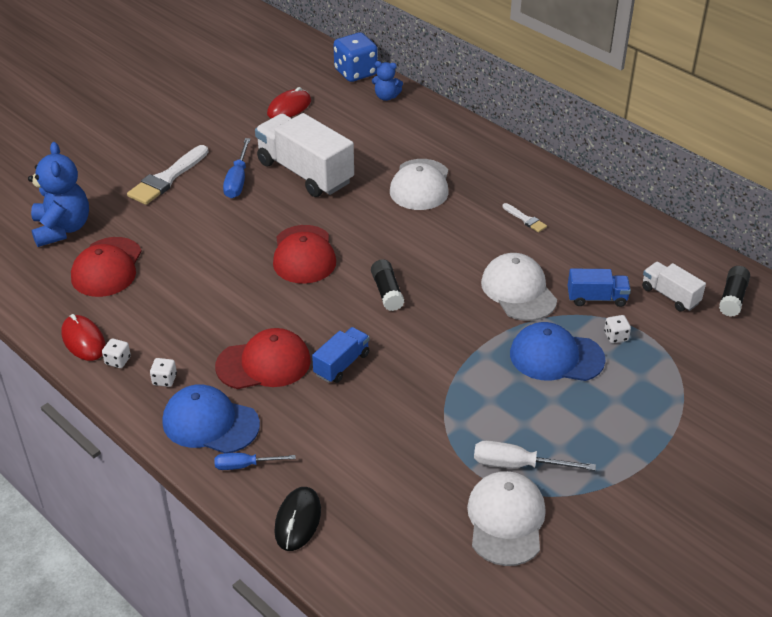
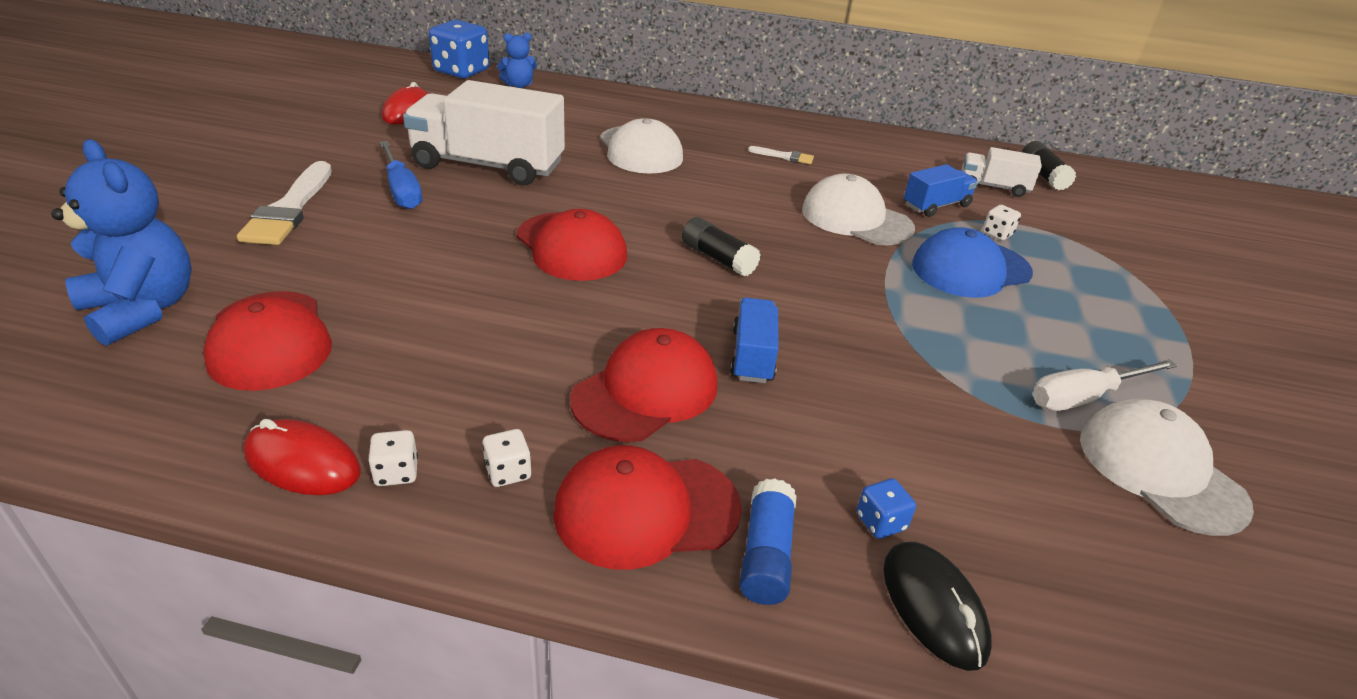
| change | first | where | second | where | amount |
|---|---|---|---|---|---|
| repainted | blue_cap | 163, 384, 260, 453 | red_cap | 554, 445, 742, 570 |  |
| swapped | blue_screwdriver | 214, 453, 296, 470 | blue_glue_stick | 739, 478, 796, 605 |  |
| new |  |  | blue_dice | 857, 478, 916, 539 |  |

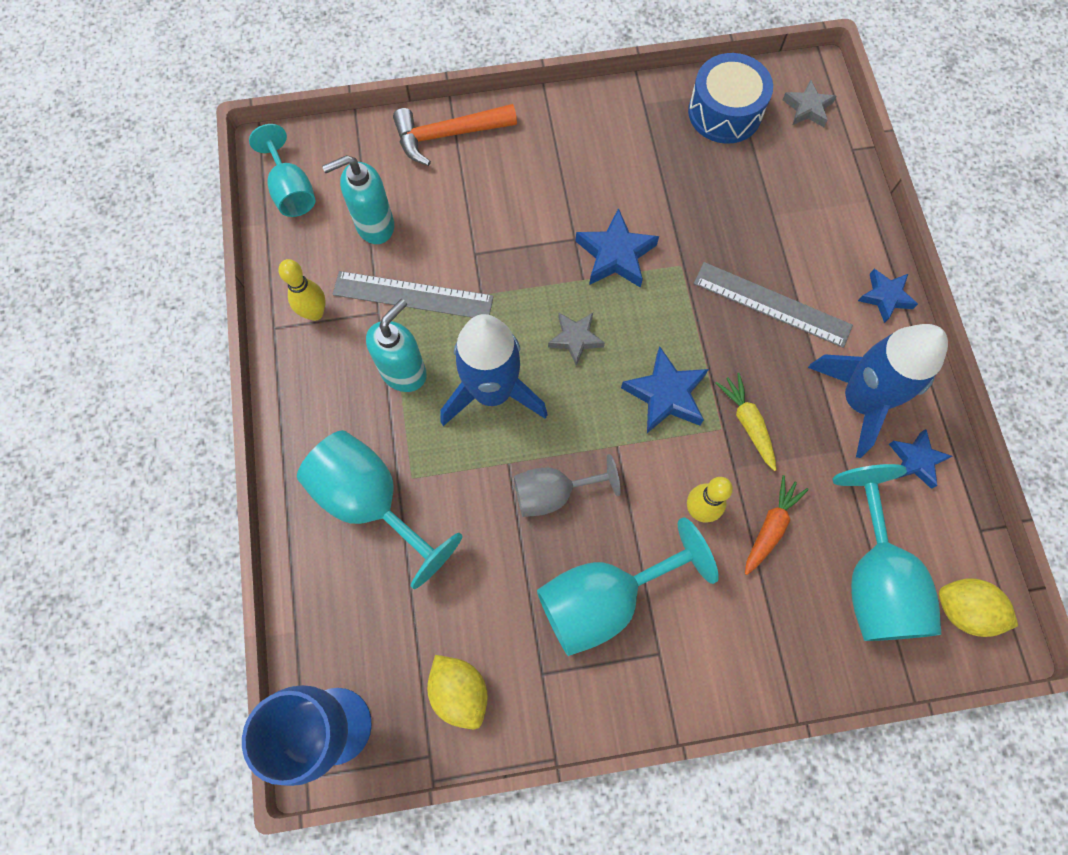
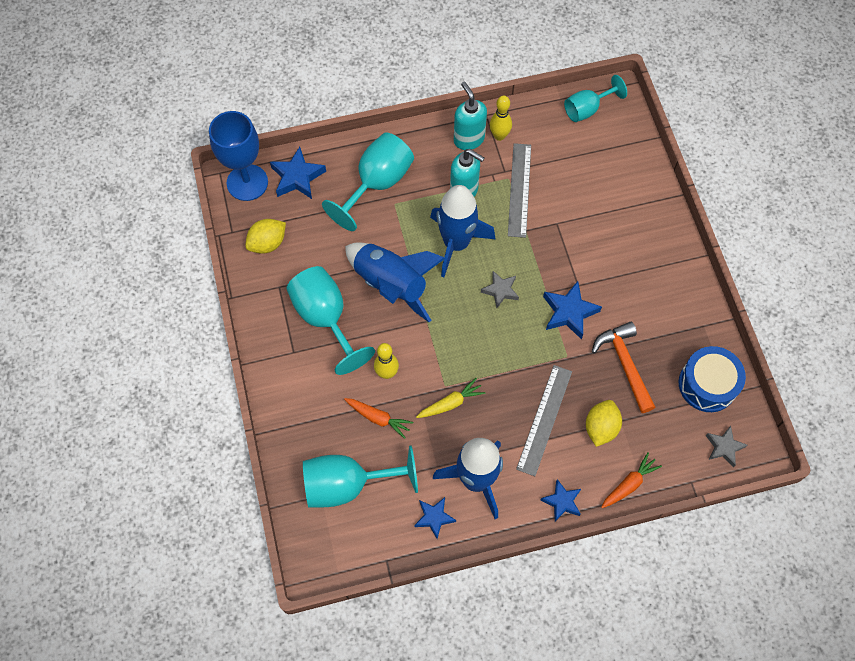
| change | first | where | second | where | amount |
|---|---|---|---|---|---|
| shifted | turquoise_soap_dispenser | 322, 155, 394, 244 |  | 454, 82, 487, 150 |  |
| shifted | orange_hammer | 393, 104, 517, 166 |  | 592, 322, 656, 413 |  |
| swapped | grey_goblet | 514, 454, 621, 517 | blue_rocket | 345, 242, 445, 323 |  |
| shifted | blue_star | 621, 347, 709, 433 |  | 270, 147, 326, 199 |  |
| shifted | yellow_lemon | 939, 578, 1018, 637 |  | 586, 400, 622, 447 |  |
| new |  |  | orange_carrot | 601, 452, 662, 508 |  |

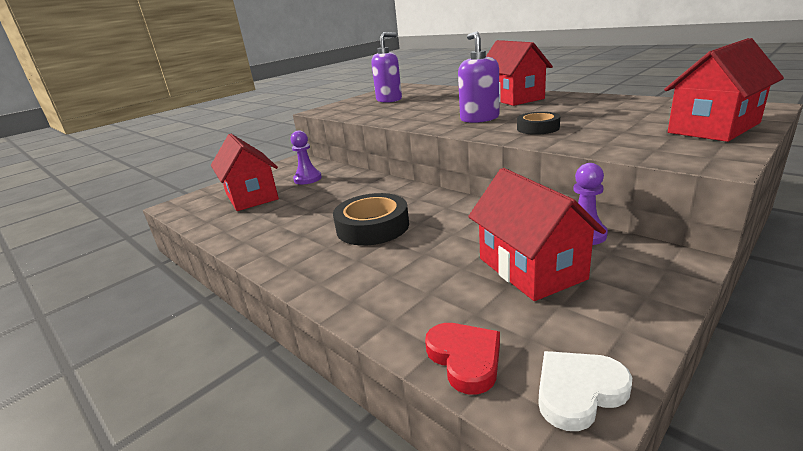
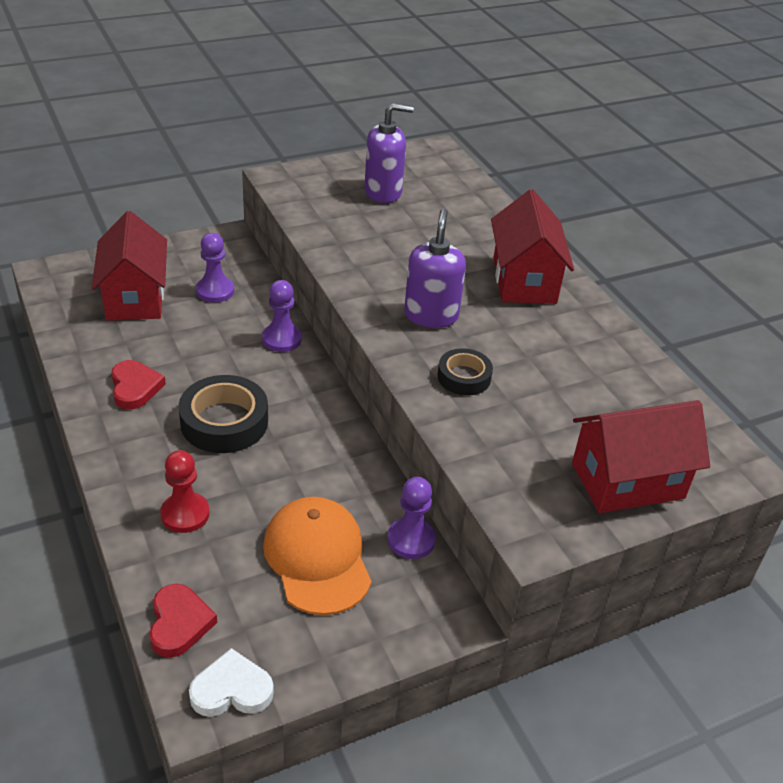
| change | first | where | second | where | amount |
|---|---|---|---|---|---|
| swapped | red_house | 468, 168, 606, 301 | orange_cap | 263, 497, 371, 615 |  |
| new |  |  | red_heart | 111, 360, 166, 410 |  |
| new |  |  | red_pawn | 160, 450, 210, 533 |  |
| new |  |  | purple_pawn | 262, 280, 302, 352 |  |

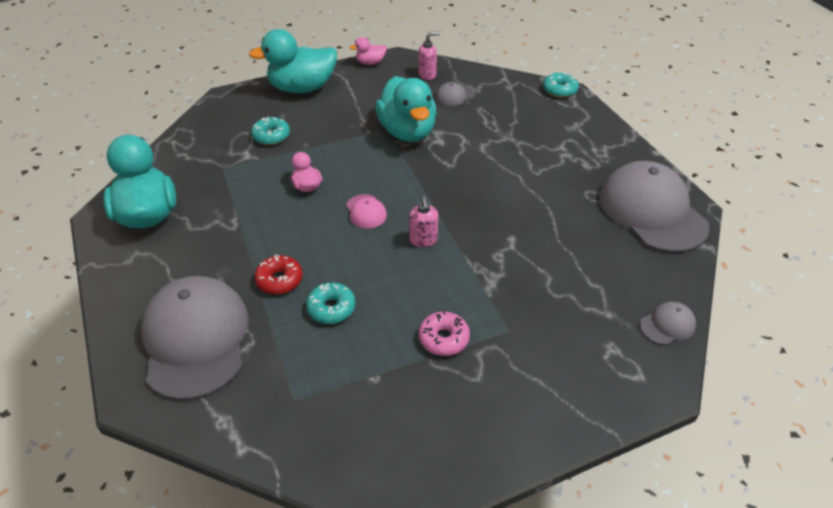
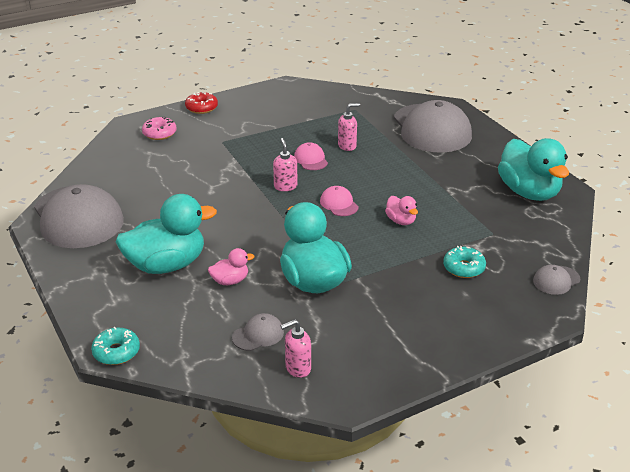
| change | first | where | second | where | amount |
|---|---|---|---|---|---|
| shifted | turquoise_duck | 249, 29, 337, 93 |  | 116, 194, 217, 274 |  |
| shifted | red_donut | 254, 255, 303, 294 |  | 185, 92, 218, 114 |  |
| swapped | turquoise_donut | 306, 283, 356, 324 | pink_soap_dispenser | 338, 103, 360, 151 |  |
| shifted | pink_duck | 350, 37, 387, 65 |  | 208, 248, 254, 285 |  |
| shifted | pink_donut | 419, 311, 470, 356 |  | 142, 116, 177, 140 |  |
| shifted | grey_cap | 640, 302, 696, 345 |  | 533, 265, 580, 295 |  |
| new |  |  | pink_cap | 294, 142, 328, 170 |  |

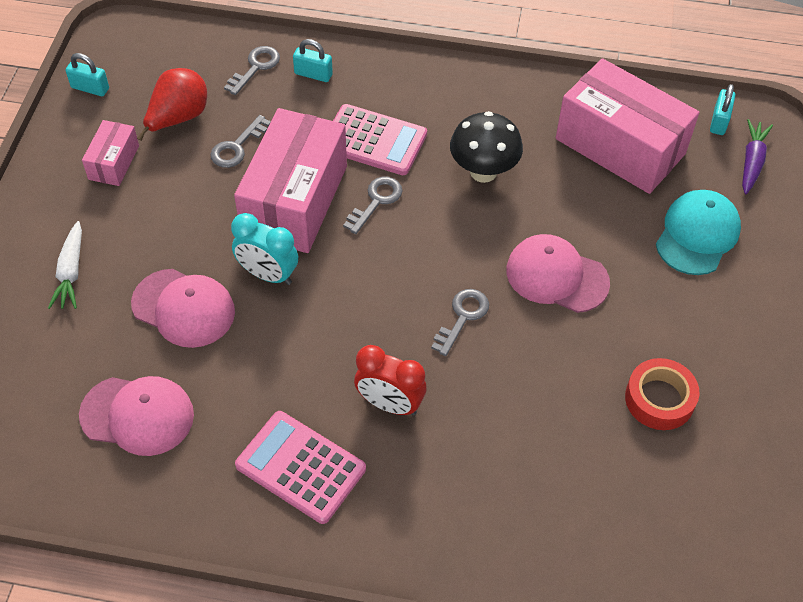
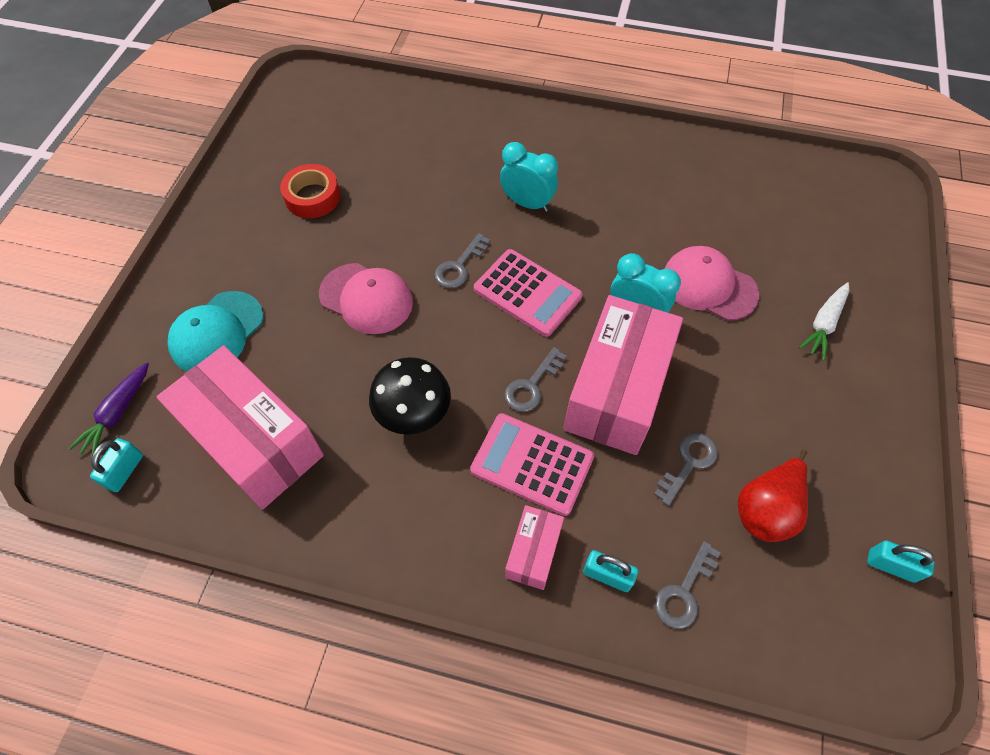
| change | first | where | second | where | amount |
|---|---|---|---|---|---|
| rotated | white_carrot | 48, 221, 82, 309 |  | 799, 282, 849, 360 | 150 degrees counterclockwise |
| gone | pink_cap | 79, 376, 194, 456 |  |  |  |
| shifted | pink_box | 82, 120, 139, 186 |  | 505, 505, 564, 590 |  |
| shifted | pink_calculator | 235, 411, 366, 524 |  | 474, 249, 583, 337 |  |
| repainted | red_clock | 354, 345, 426, 416 | turquoise_clock | 500, 142, 558, 212 |  |

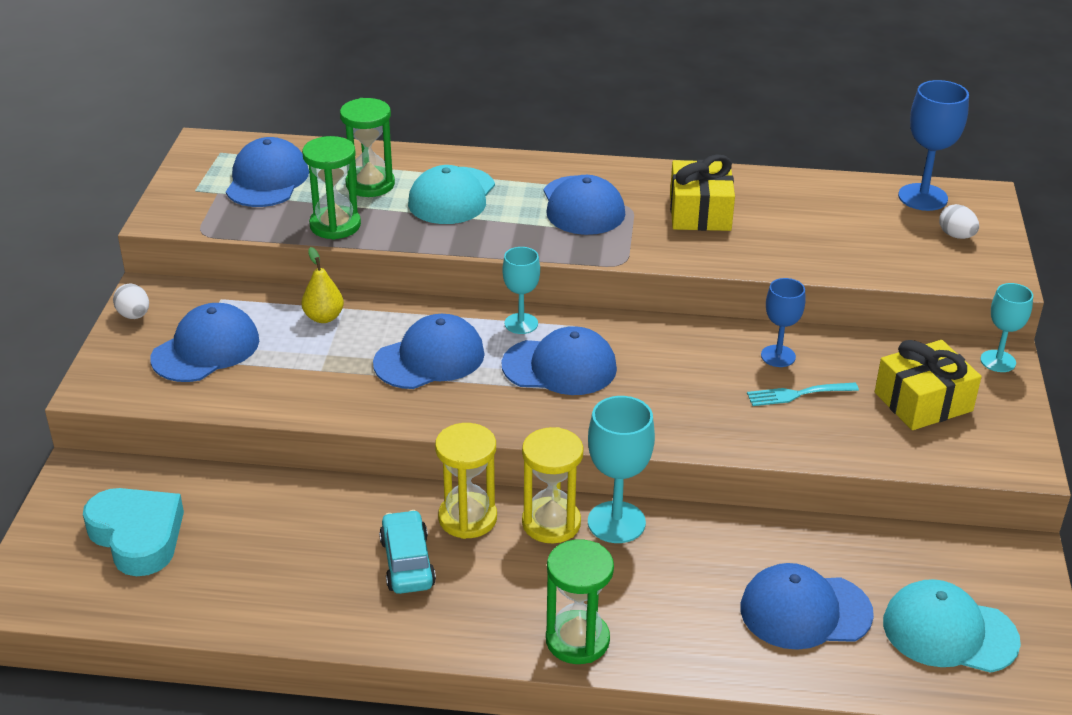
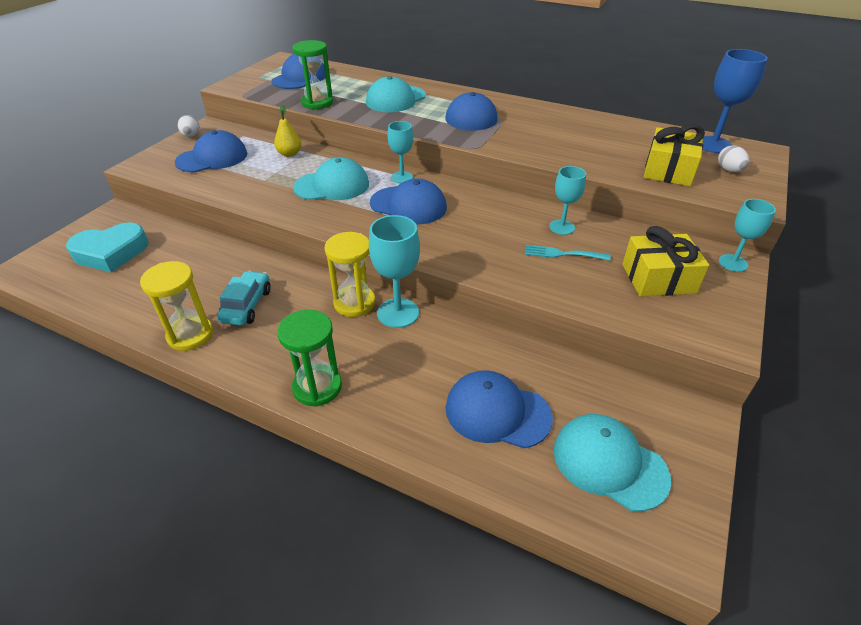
| change | first | where | second | where | amount |
|---|---|---|---|---|---|
| rotated | turquoise_heart | 83, 488, 184, 576 |  | 66, 222, 149, 273 | 90 degrees clockwise |
| gone | green_hourglass | 340, 98, 395, 197 |  |  |  |
| repainted | blue_cap | 373, 314, 485, 389 | turquoise_cap | 293, 157, 369, 200 |  |
| shifted | yellow_hourglass | 435, 423, 497, 539 |  | 140, 261, 213, 351 |  |
| shifted | yellow_gift | 670, 155, 735, 231 |  | 644, 124, 705, 186 |  |
| repainted | blue_goblet | 761, 278, 806, 367 | turquoise_goblet | 549, 166, 586, 235 |  |

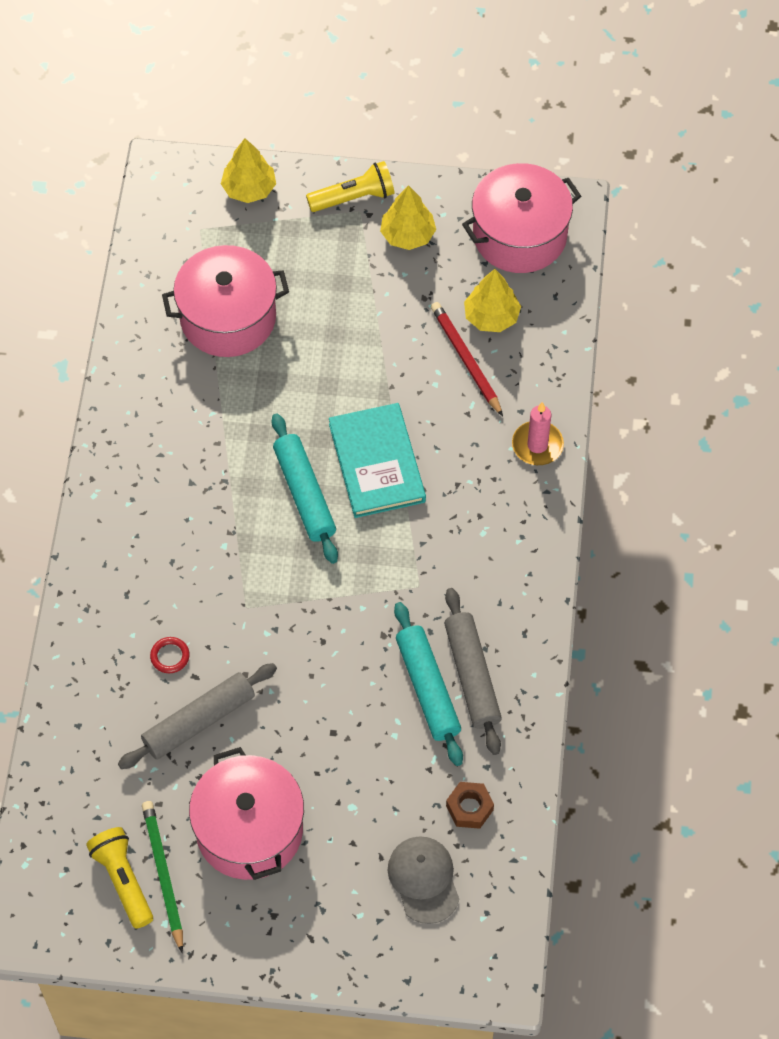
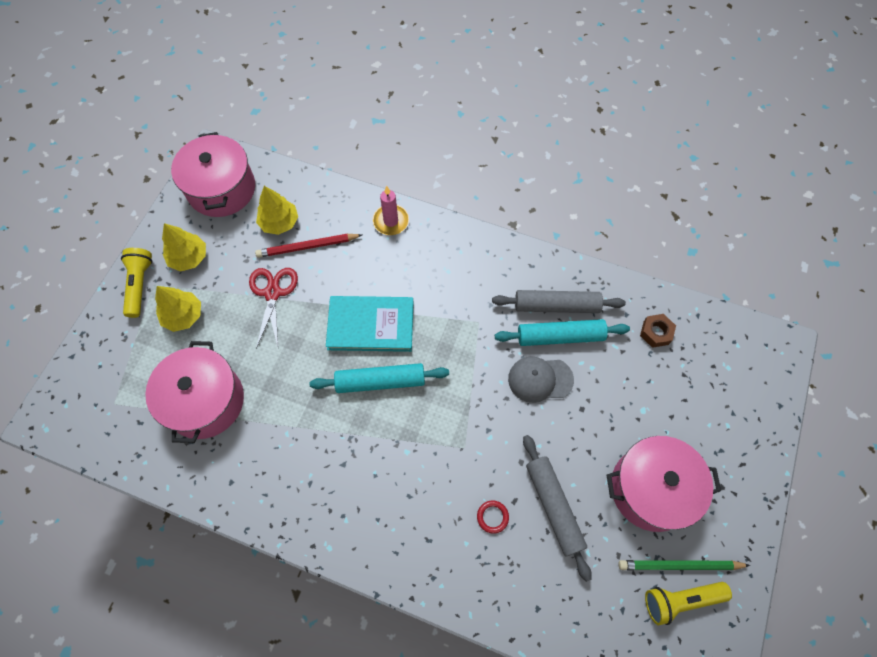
| change | first | where | second | where | amount |
|---|---|---|---|---|---|
| shifted | yellow_tree | 221, 138, 276, 203 |  | 155, 286, 201, 332 |  |
| shifted | grey_cap | 388, 836, 459, 924 |  | 508, 356, 574, 403 |  |
| new |  |  | red_scissors | 249, 268, 298, 349 |  |

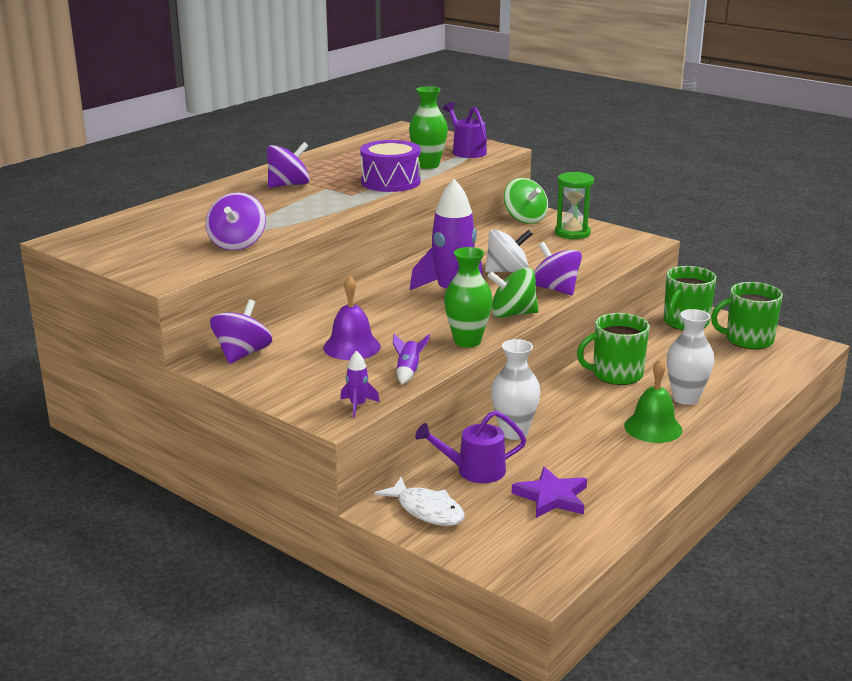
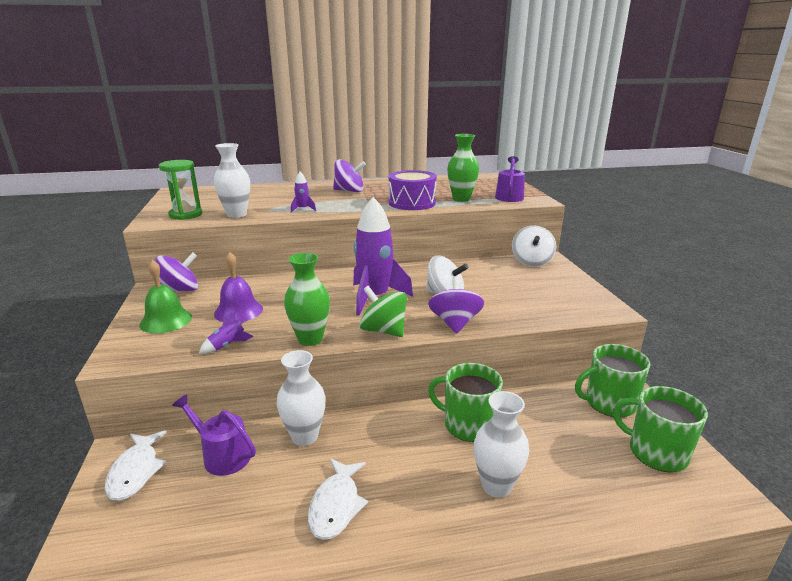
| change | first | where | second | where | amount |
|---|---|---|---|---|---|
| swapped | purple_spinning_top | 206, 192, 266, 250 | white_vase | 214, 143, 250, 218 |  |
| shifted | purple_rocket | 340, 351, 380, 417 |  | 291, 172, 316, 212 |  |
| repainted | green_spinning_top | 504, 178, 548, 224 | white_spinning_top | 512, 226, 556, 267 |  |
| gone | purple_star | 512, 467, 587, 518 |  |  |  |
| shifted | green_hourglass | 555, 172, 594, 239 |  | 159, 160, 203, 220 |  |
| shifted | green_bell | 624, 359, 682, 443 |  | 139, 260, 192, 333 |  |
| new |  |  | white_fish | 308, 458, 368, 540 |  |

